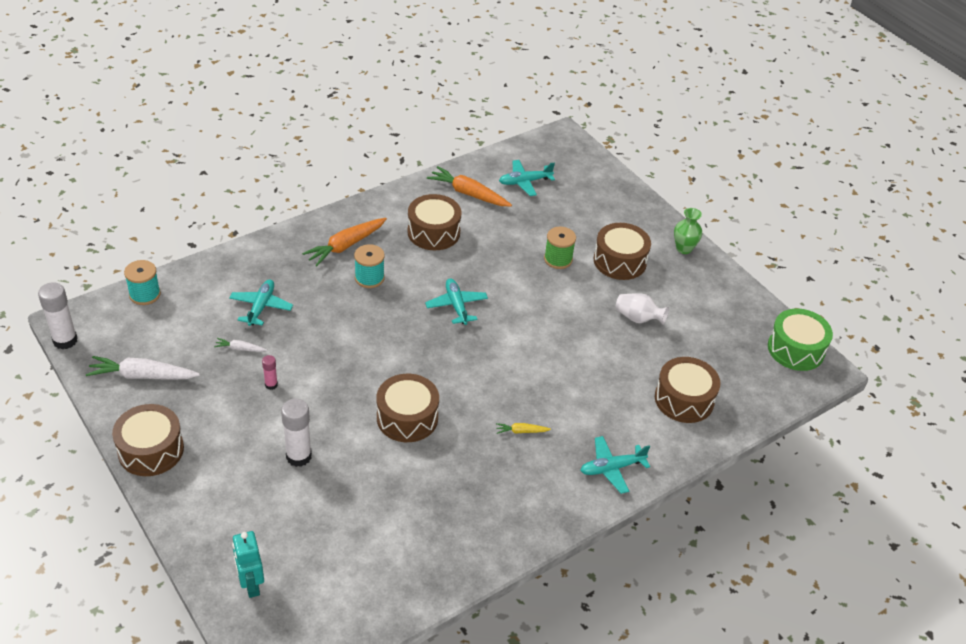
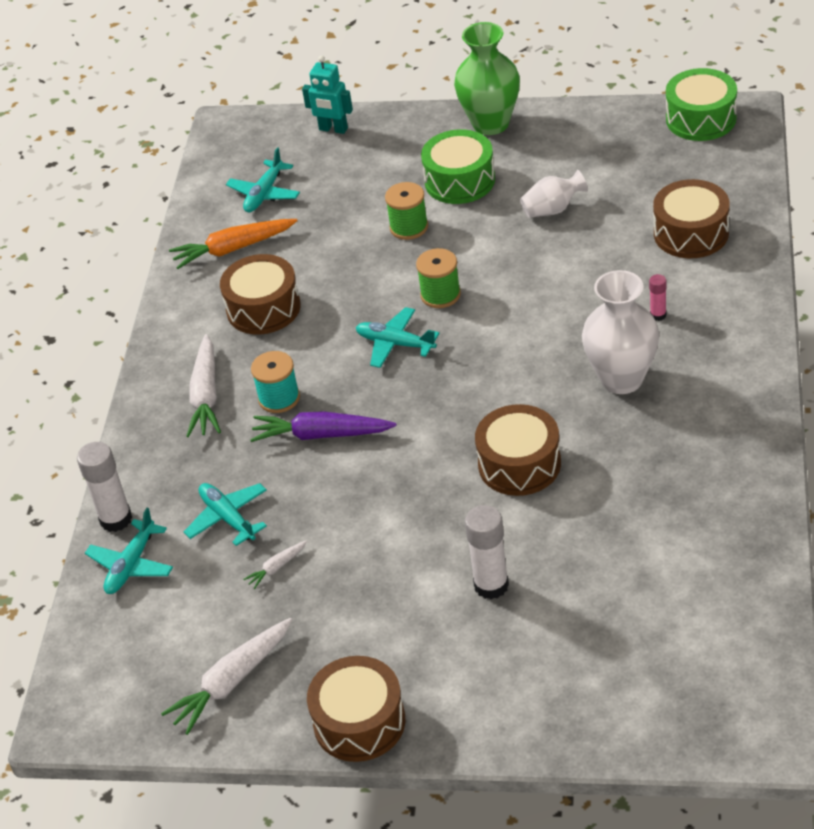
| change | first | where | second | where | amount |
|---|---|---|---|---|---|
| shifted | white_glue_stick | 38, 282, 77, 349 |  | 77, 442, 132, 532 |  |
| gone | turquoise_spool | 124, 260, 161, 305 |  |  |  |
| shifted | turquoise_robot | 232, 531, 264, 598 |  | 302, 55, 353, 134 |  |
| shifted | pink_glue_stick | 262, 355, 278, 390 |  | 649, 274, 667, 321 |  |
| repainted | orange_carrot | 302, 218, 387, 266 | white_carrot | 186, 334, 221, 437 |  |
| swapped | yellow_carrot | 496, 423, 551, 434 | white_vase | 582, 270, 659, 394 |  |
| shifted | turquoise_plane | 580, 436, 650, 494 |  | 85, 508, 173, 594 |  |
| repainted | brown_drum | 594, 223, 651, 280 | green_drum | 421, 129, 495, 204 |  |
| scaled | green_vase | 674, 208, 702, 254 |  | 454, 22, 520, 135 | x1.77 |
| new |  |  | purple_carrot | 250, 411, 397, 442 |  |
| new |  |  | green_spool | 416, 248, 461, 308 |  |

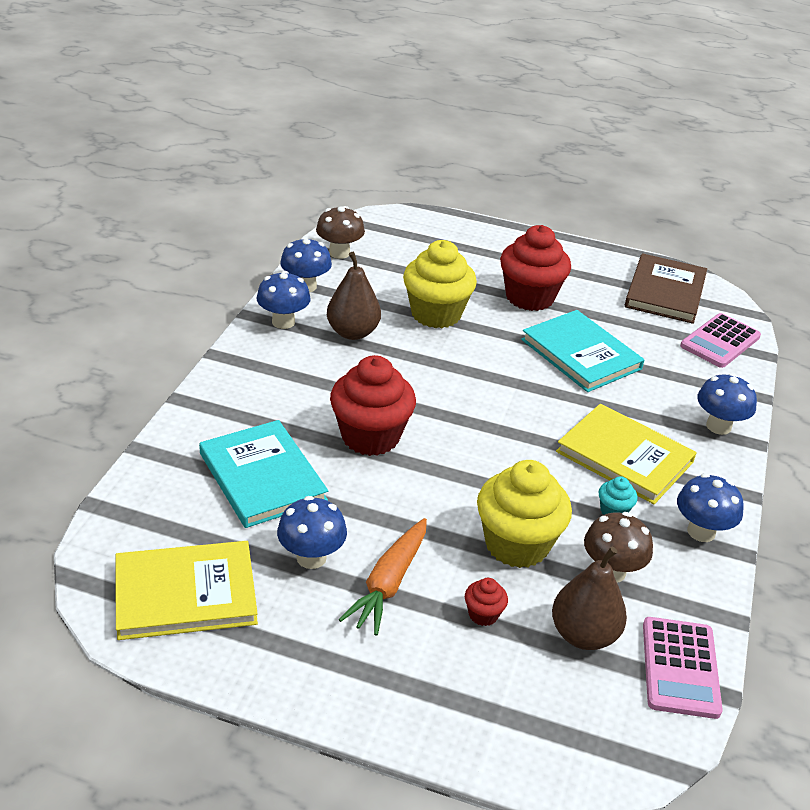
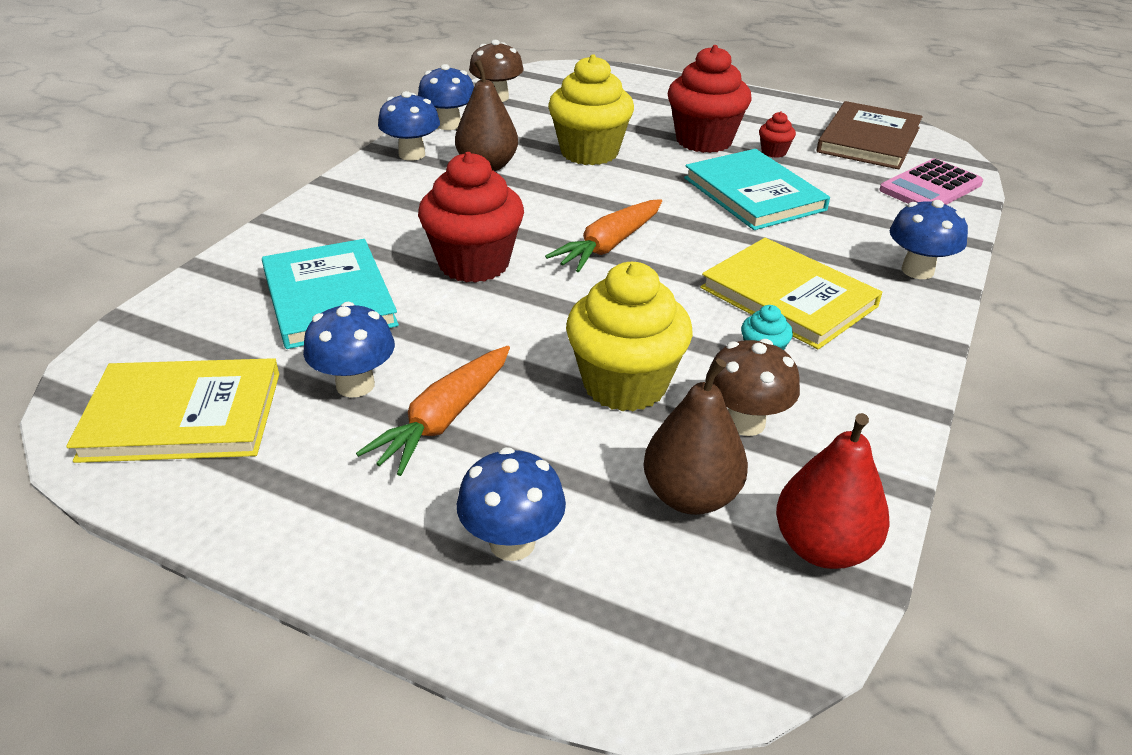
| change | first | where | second | where | amount |
|---|---|---|---|---|---|
| shifted | red_cupcake | 465, 578, 508, 626 |  | 759, 112, 796, 158 |  |
| swapped | pink_calculator | 643, 617, 723, 719 | red_pear | 776, 413, 890, 569 |  |
| shifted | blue_mushroom | 677, 473, 744, 542 |  | 457, 447, 566, 561 |  |
| new |  |  | orange_carrot | 545, 199, 662, 272 |  |

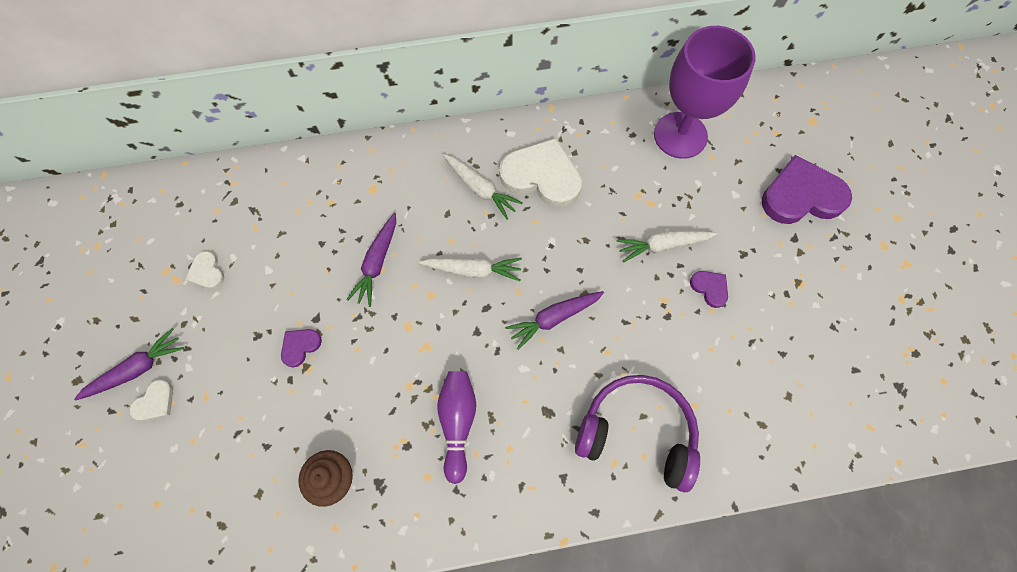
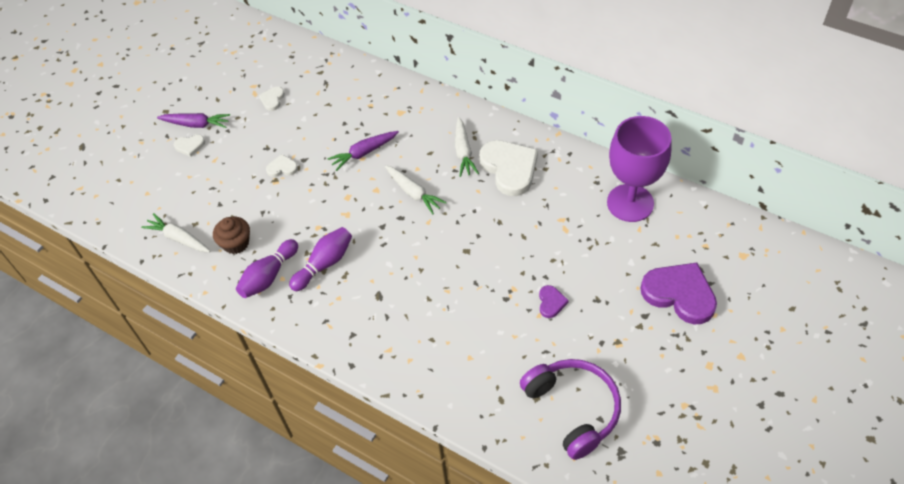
| change | first | where | second | where | amount |
|---|---|---|---|---|---|
| repainted | purple_heart | 281, 329, 322, 367 | white_heart | 266, 154, 298, 177 |  |
| gone | purple_carrot | 505, 291, 604, 350 |  |  |  |
| shifted | purple_headphones | 575, 375, 700, 492 |  | 520, 359, 621, 460 |  |
| shifted | white_carrot | 617, 230, 717, 263 |  | 141, 213, 210, 252 |  |
| new |  |  | purple_bowling_pin | 236, 239, 298, 298 |  |

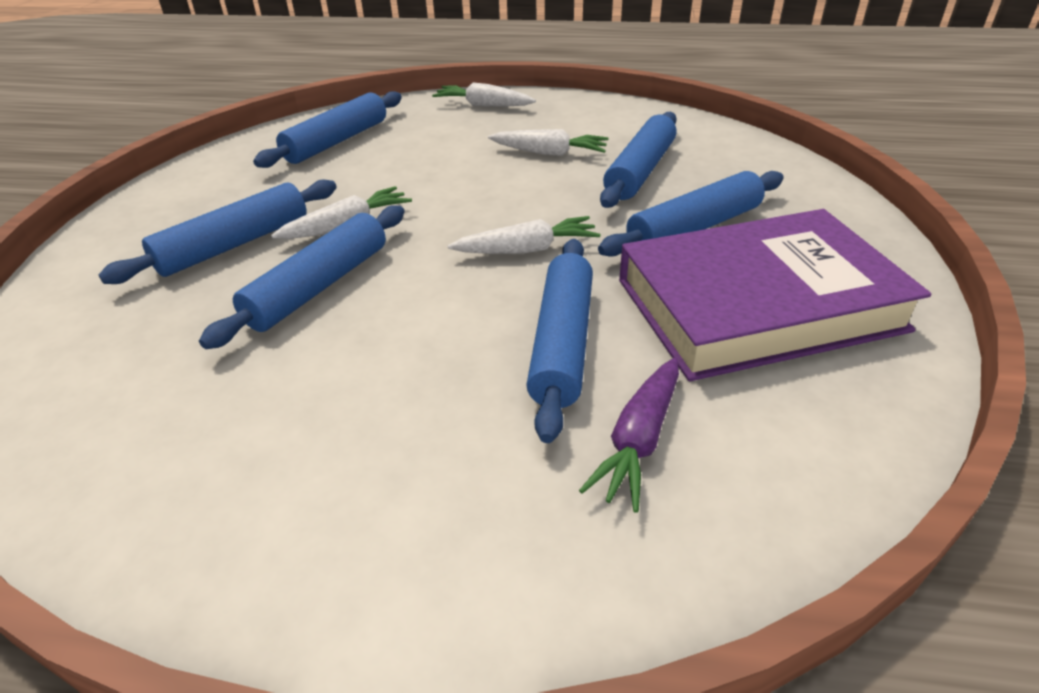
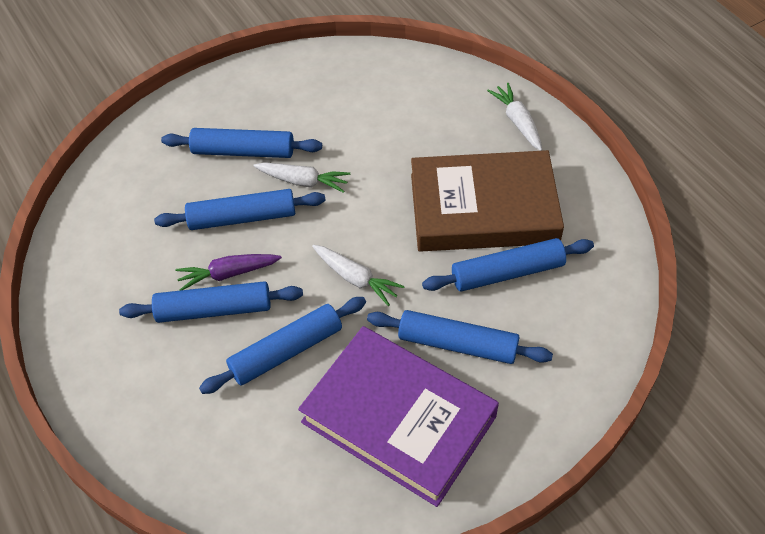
| change | first | where | second | where | amount |
|---|---|---|---|---|---|
| shifted | blue_rolling_pin | 253, 91, 402, 168 |  | 119, 281, 303, 323 |  |
| swapped | white_carrot | 488, 129, 608, 156 | brown_book | 411, 150, 564, 252 |  |
| shifted | purple_carrot | 579, 358, 679, 513 |  | 176, 254, 282, 290 |  |

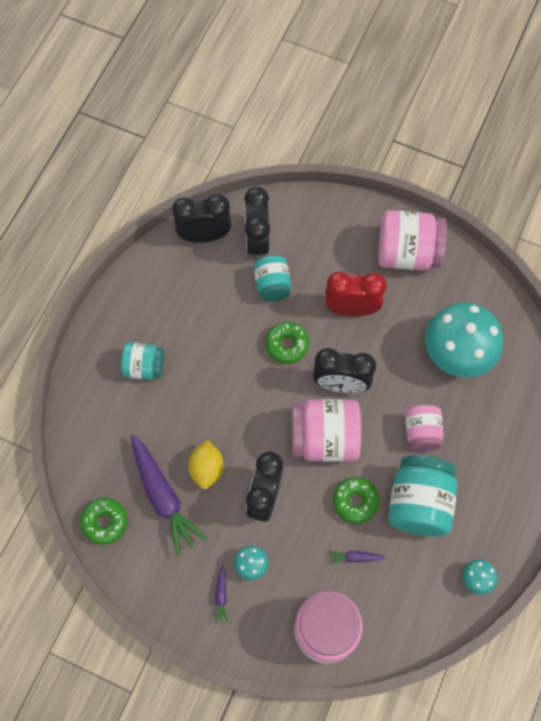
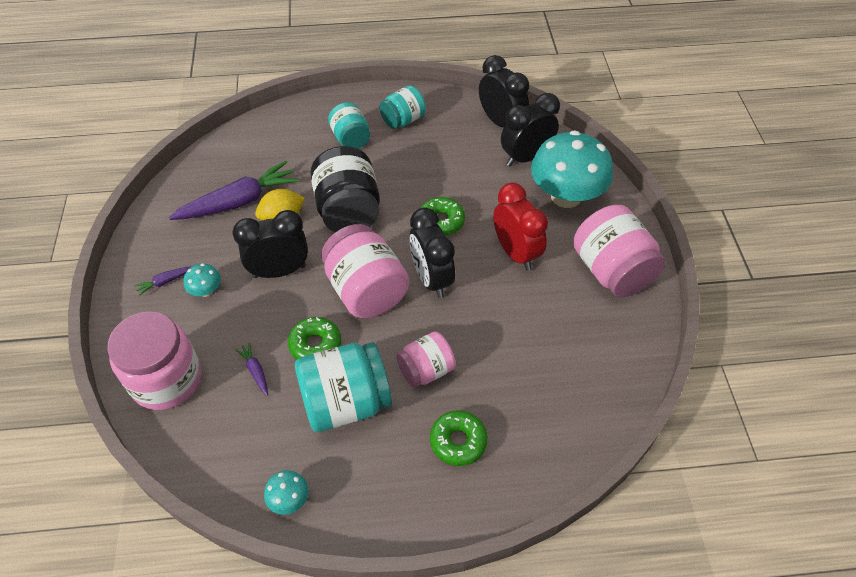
| change | first | where | second | where | amount |
|---|---|---|---|---|---|
| shifted | green_donut | 80, 498, 127, 545 |  | 430, 410, 488, 466 |  |
| rotated | purple_carrot | 131, 435, 207, 556 |  | 169, 161, 299, 220 | 150 degrees counterclockwise |
| shifted | turquoise_jar | 254, 255, 291, 302 |  | 379, 85, 426, 129 |  |
| shifted | turquoise_mushroom | 425, 303, 503, 378 |  | 531, 130, 613, 208 |  |
| new |  |  | black_jar | 310, 146, 380, 232 |  |

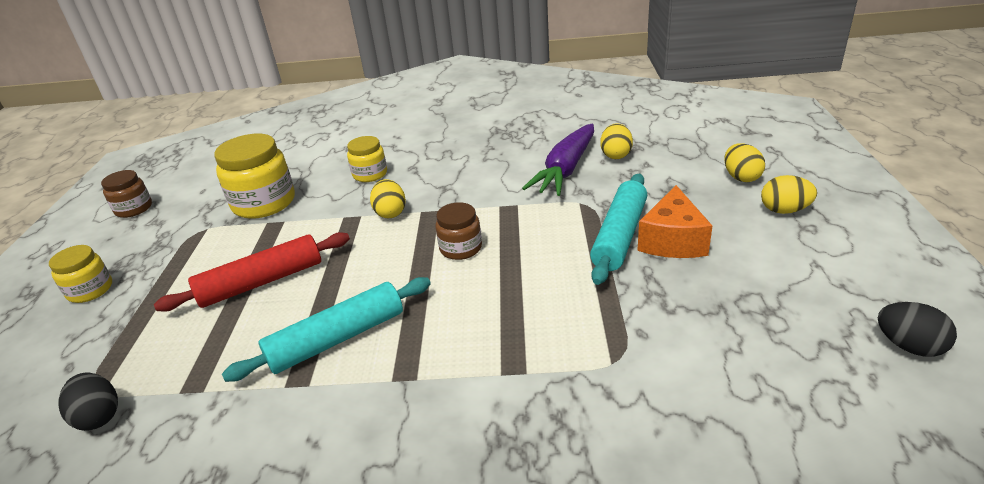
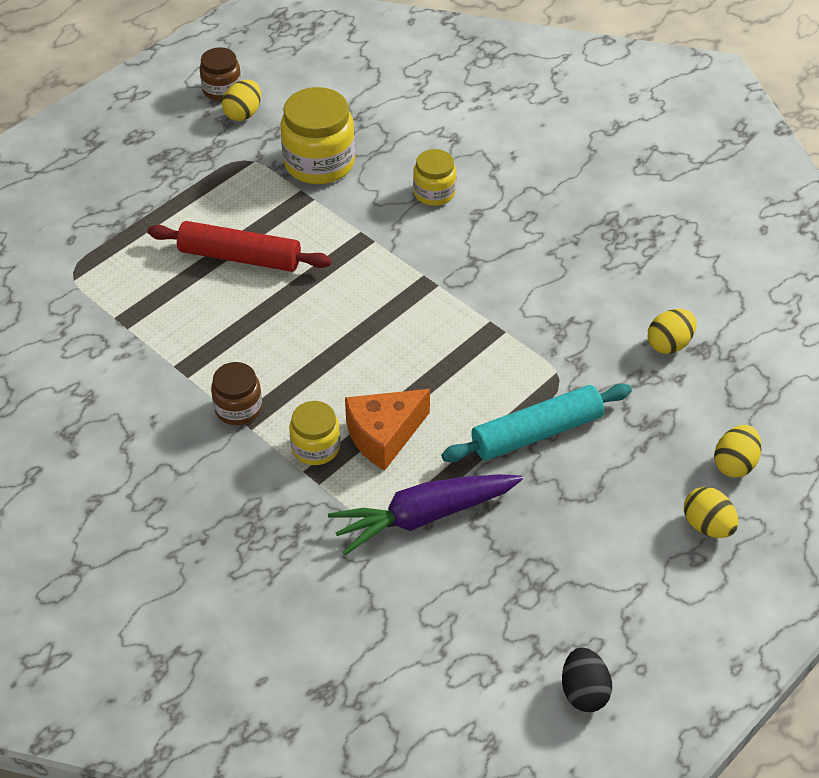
| change | first | where | second | where | amount |
|---|---|---|---|---|---|
| shifted | yellow_jar | 49, 245, 112, 303 |  | 289, 401, 340, 465 |  |
| gone | black_egg | 58, 373, 118, 431 |  |  |  |
| gone | turquoise_rolling_pin | 222, 277, 431, 382 |  |  |  |
| shifted | yellow_egg | 370, 179, 406, 219 |  | 222, 80, 261, 121 |  |
| shifted | brown_jar | 435, 202, 482, 260 |  | 211, 362, 262, 425 |  |
| shifted | purple_carrot | 522, 124, 594, 196 |  | 328, 474, 523, 555 |  |
| shifted | orange_cheese | 637, 185, 712, 258 |  | 345, 389, 430, 470 |  |

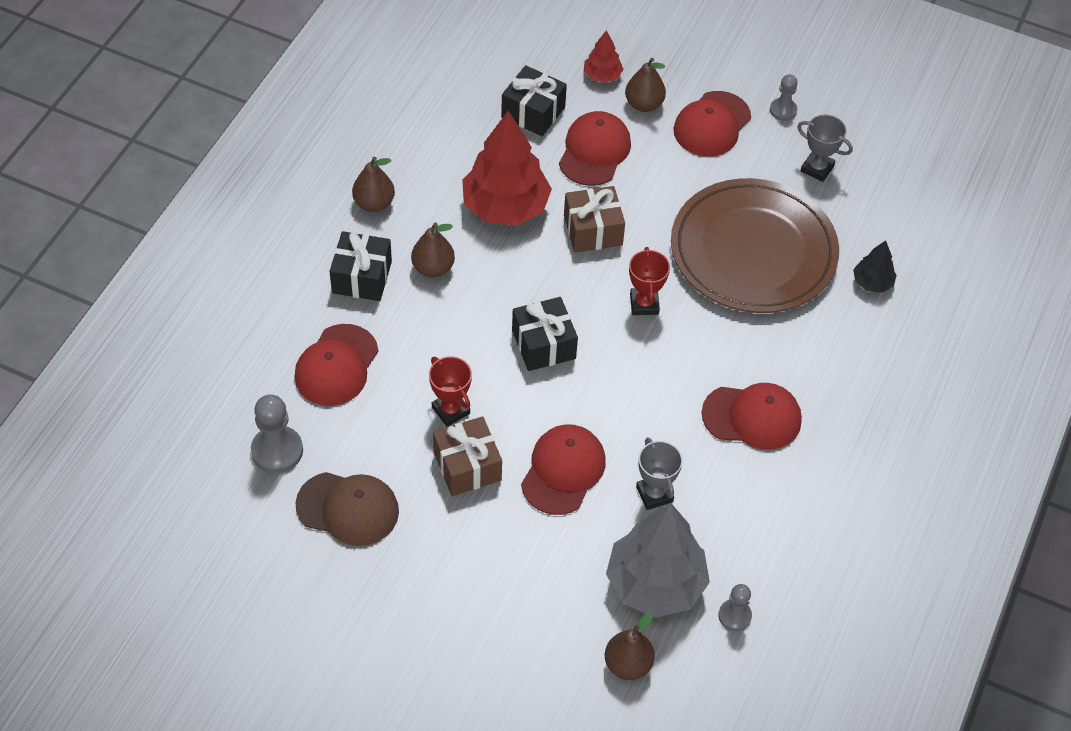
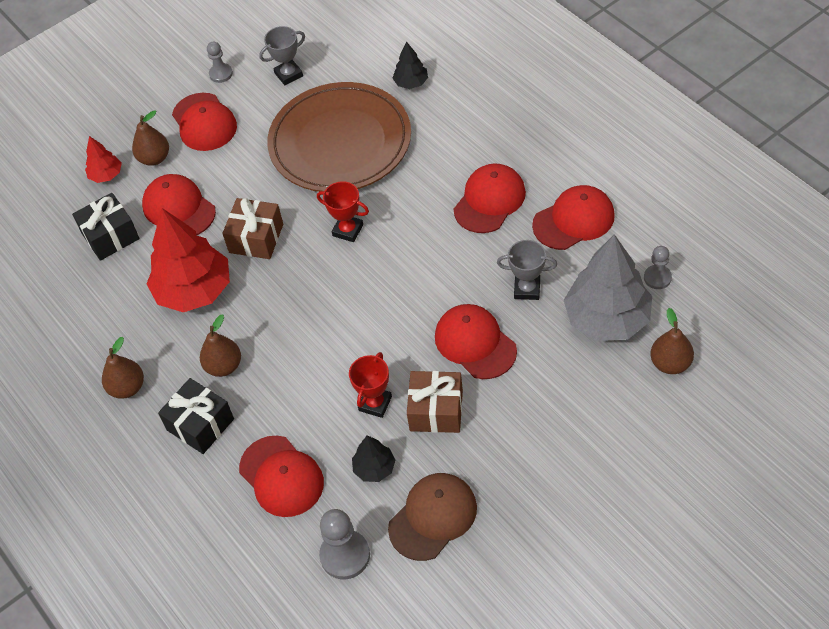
| change | first | where | second | where | amount |
|---|---|---|---|---|---|
| rotated | red_trophy | 429, 356, 472, 427 |  | 349, 352, 392, 418 | 60 degrees counterclockwise |
| gone | black_gift | 512, 297, 578, 371 |  |  |  |
| new |  |  | black_tree | 352, 435, 395, 482 |  |
| new |  |  | red_cap | 532, 185, 615, 250 |  |

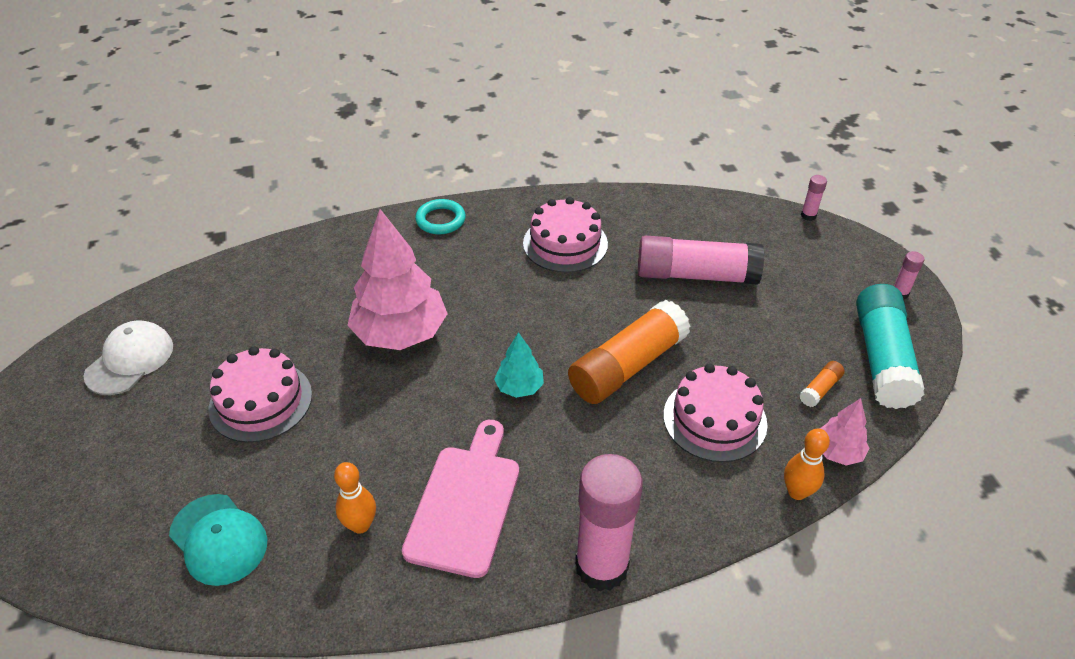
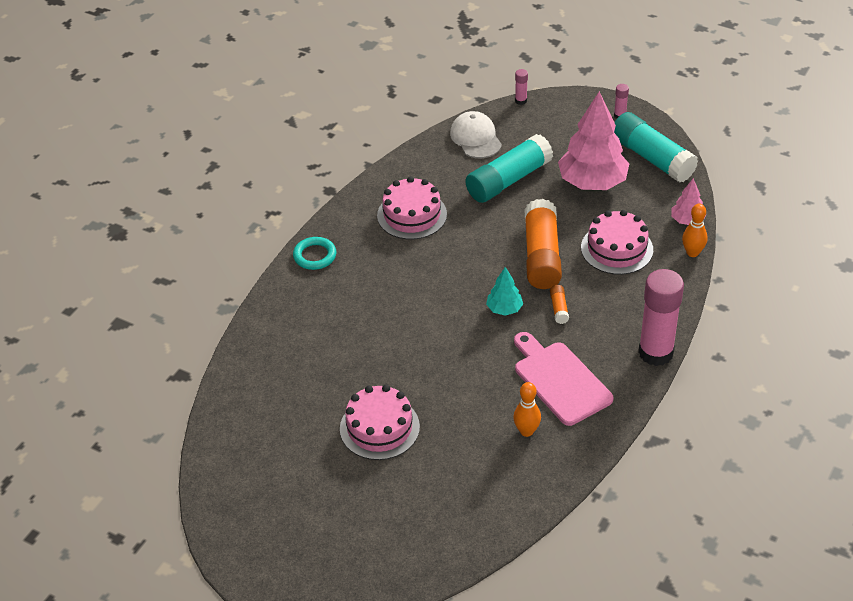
| change | first | where | second | where | amount |
|---|---|---|---|---|---|
| shifted | white_cap | 84, 320, 173, 395 |  | 450, 111, 502, 158 |  |
| gone | turquoise_cap | 169, 494, 268, 586 |  |  |  |
| shifted | pink_tree | 347, 209, 448, 350 |  | 558, 91, 629, 190 |  |
| repainted | pink_glue_stick | 638, 236, 764, 285 | turquoise_glue_stick | 465, 134, 553, 203 |  |
| shifted | orange_glue_stick | 799, 361, 845, 407 |  | 550, 285, 569, 324 |  |

